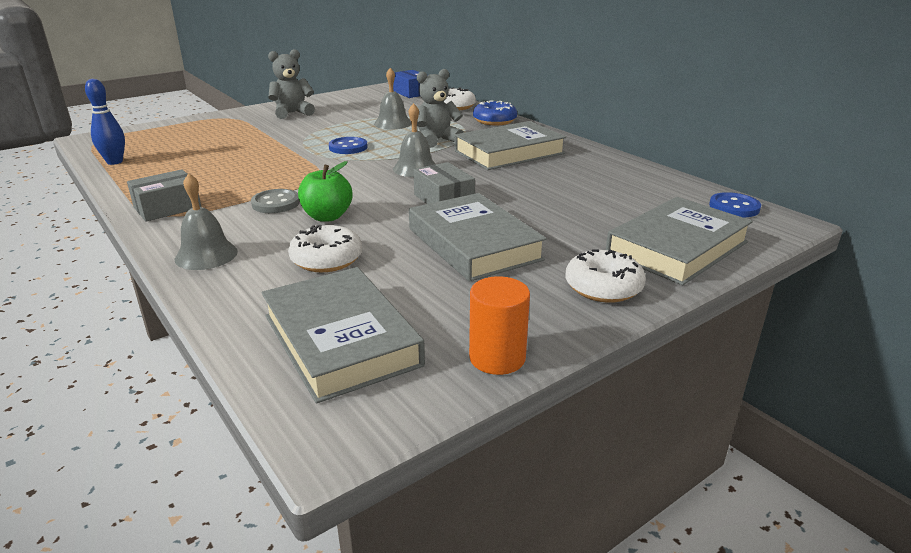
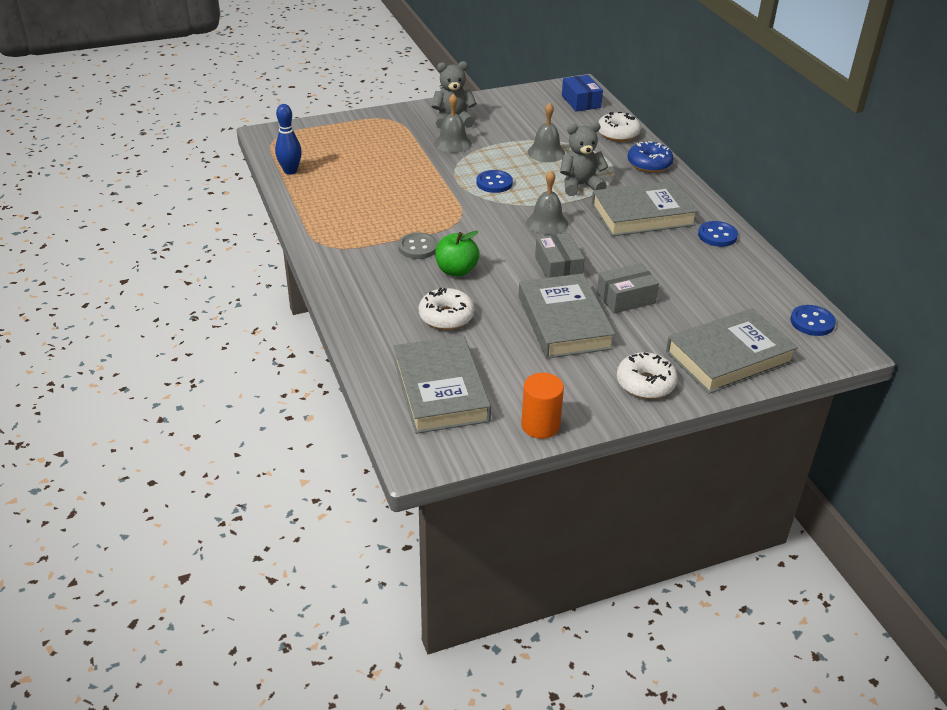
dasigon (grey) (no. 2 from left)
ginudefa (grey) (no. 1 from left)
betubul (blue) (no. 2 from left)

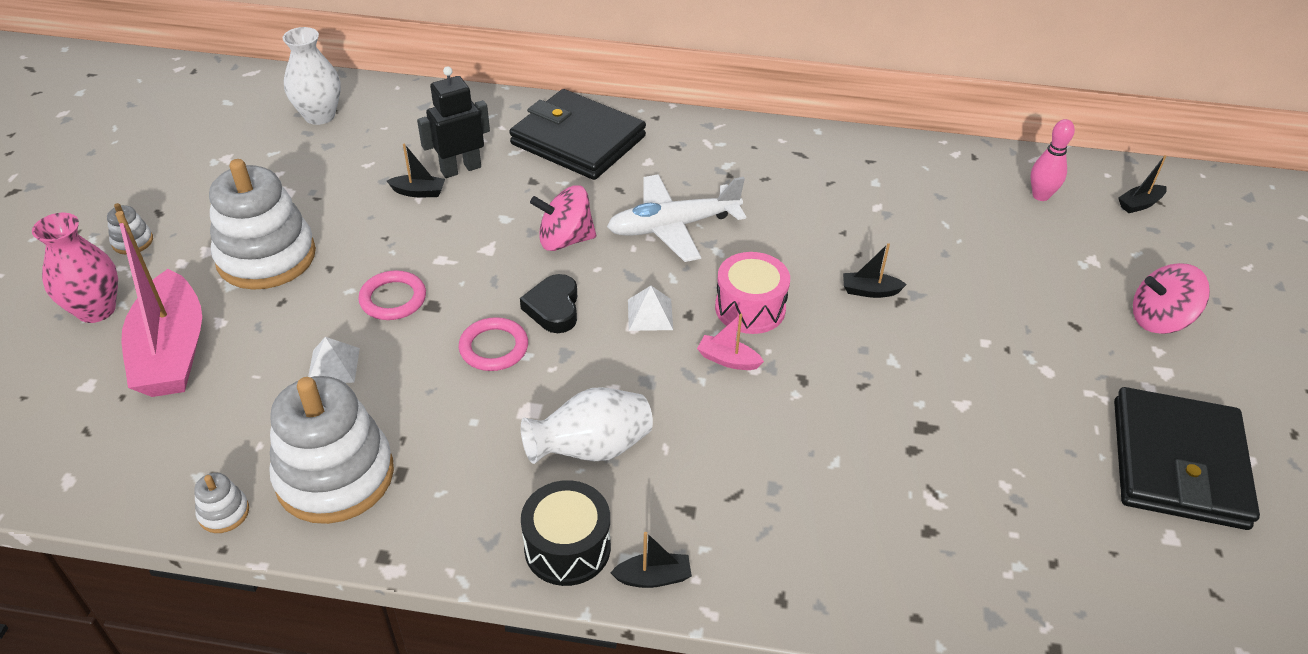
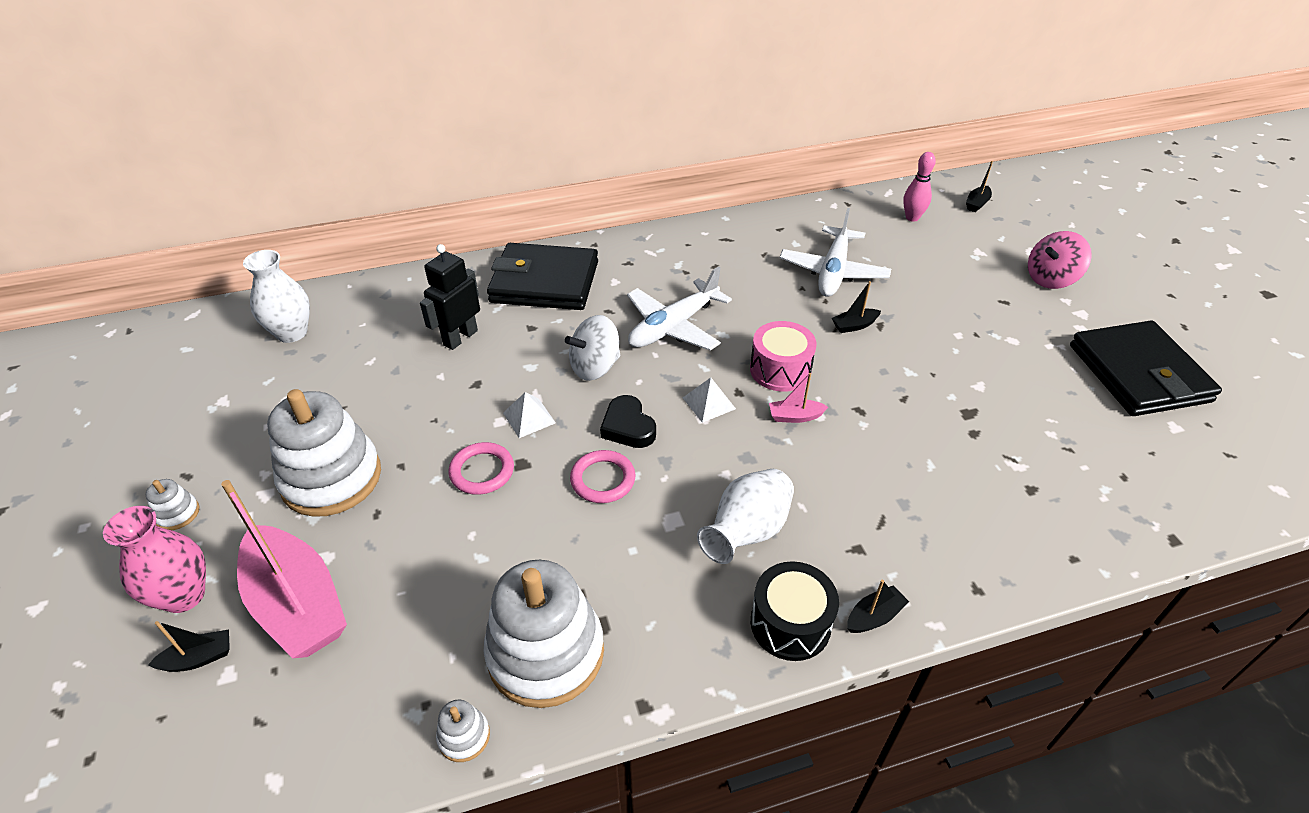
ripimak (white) (no. 1 from left)
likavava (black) (no. 1 from left)
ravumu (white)
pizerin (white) (no. 2 from left)

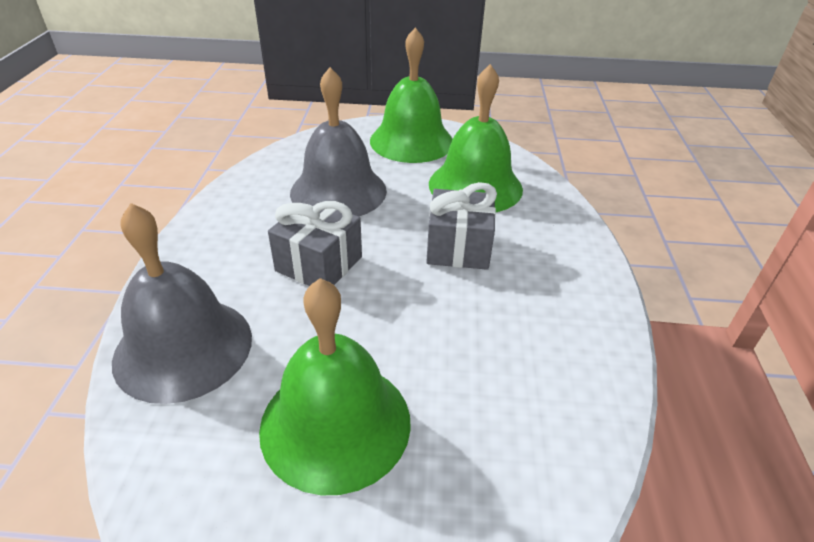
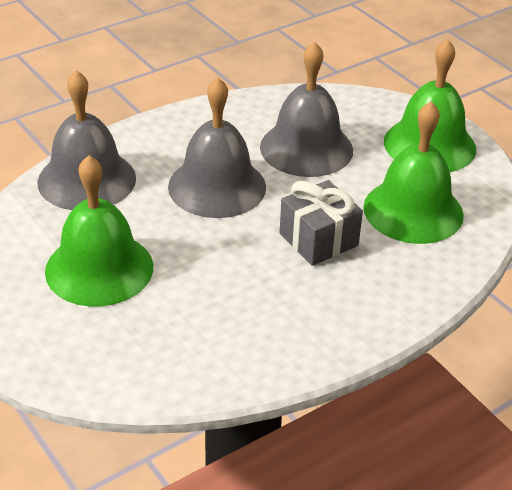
ginudefa (grey) (no. 2 from left)

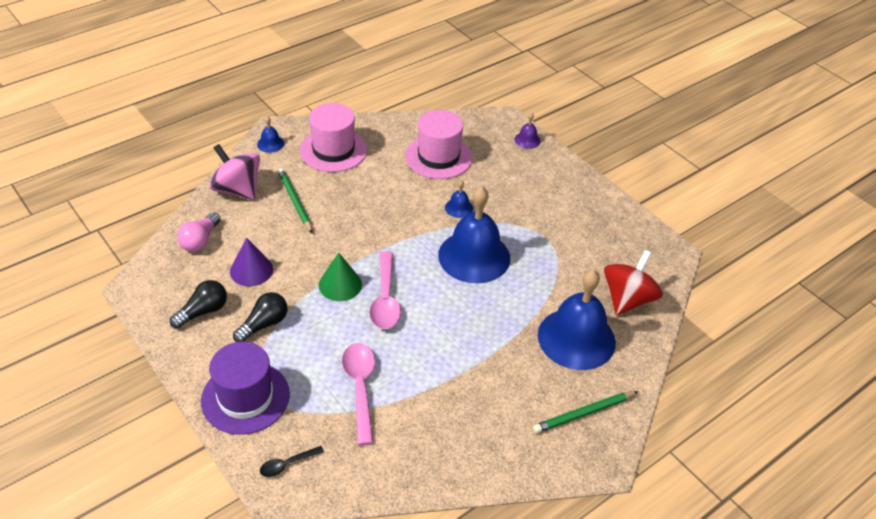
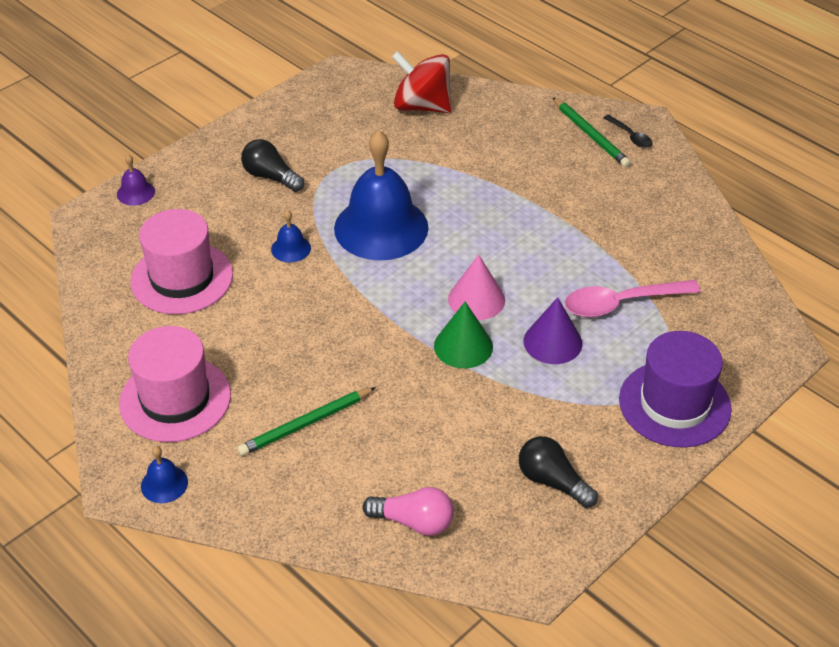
ravumu (pink)
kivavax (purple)
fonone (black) (no. 1 from left)
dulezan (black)
kivavax (pink)
ginudefa (blue) (no. 4 from left in the first image)

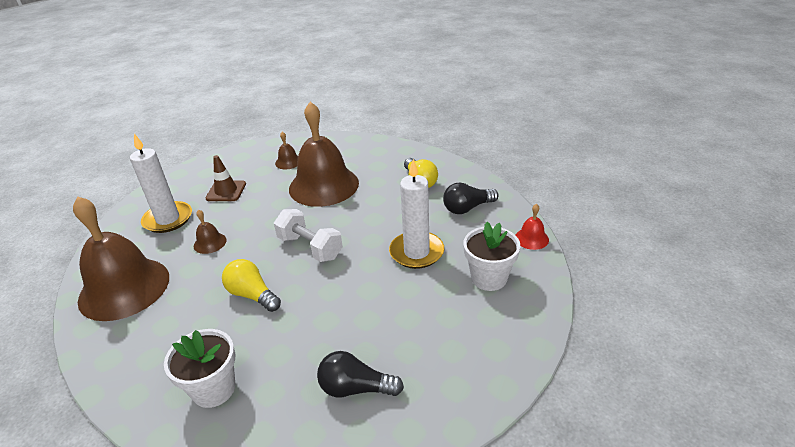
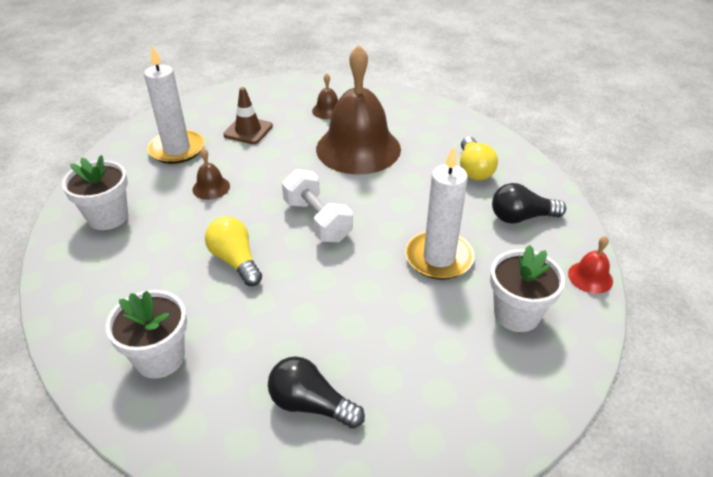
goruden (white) (no. 1 from left)

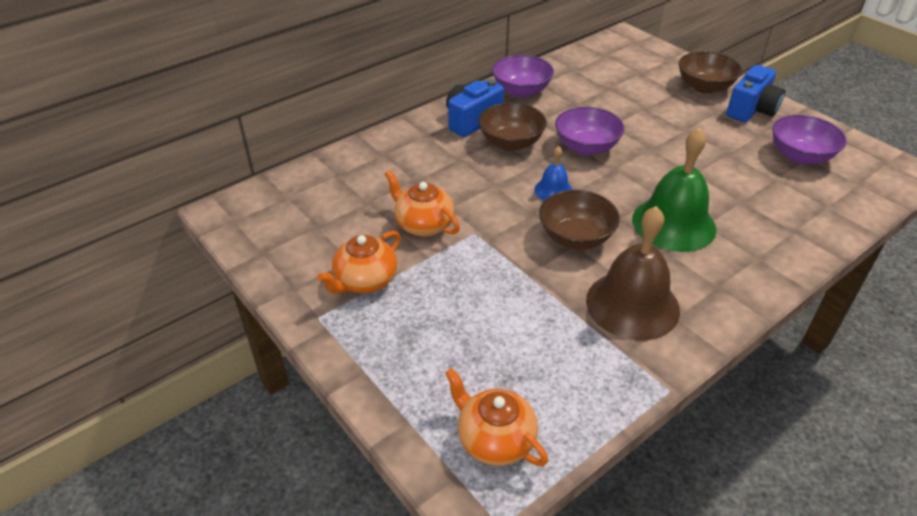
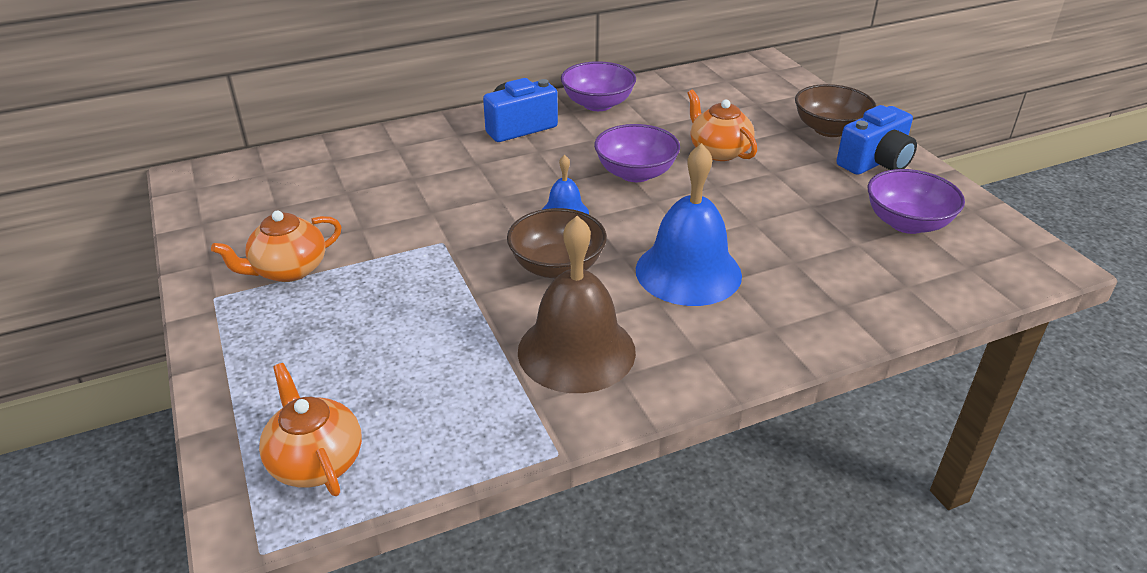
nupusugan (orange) (no. 3 from left)
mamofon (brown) (no. 1 from left in the first image)
ginudefa (blue) (no. 2 from left)

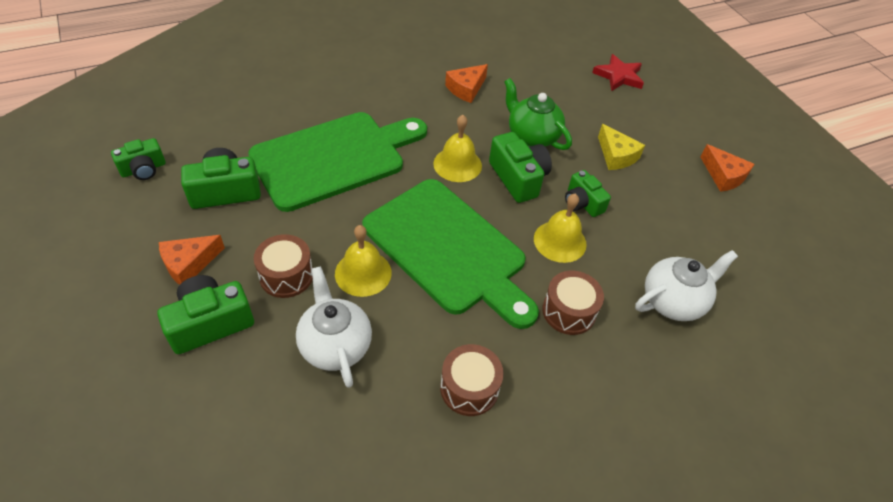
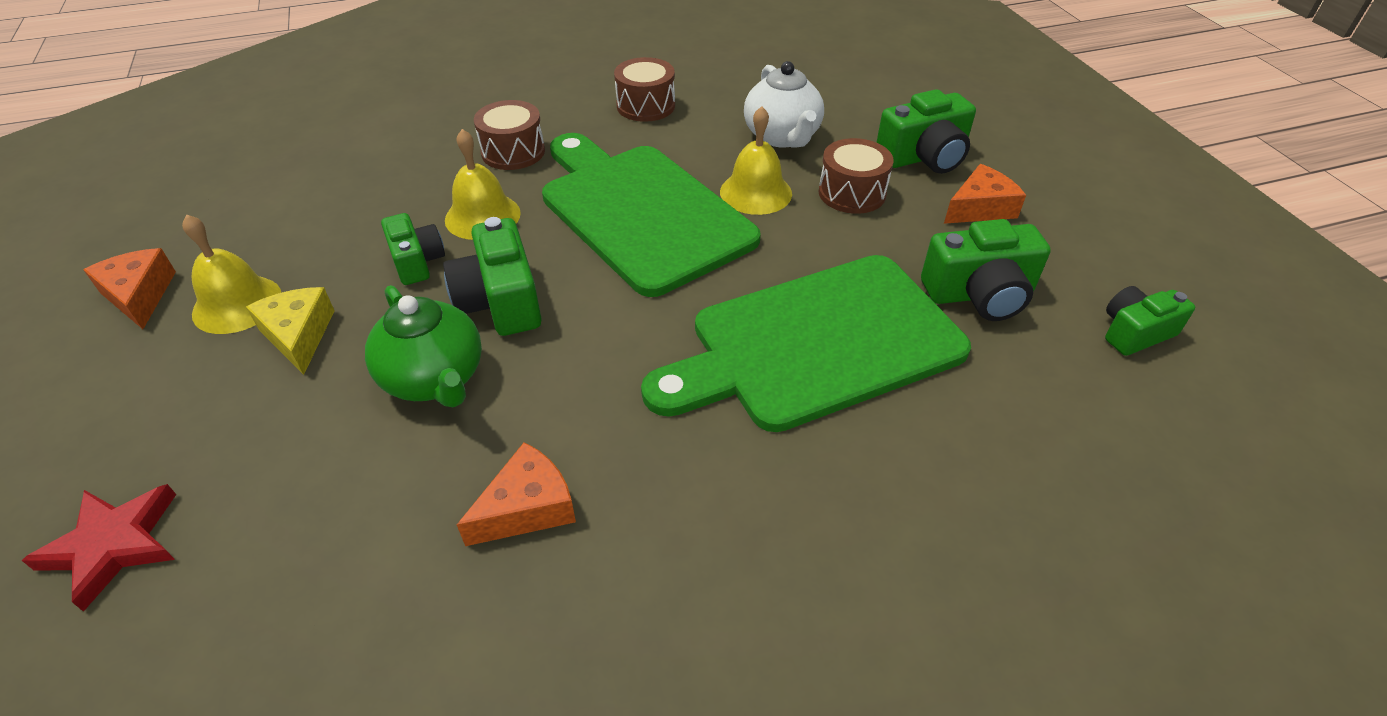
ginudefa (yellow) (no. 1 from left)
nupusugan (white) (no. 2 from left in the first image)

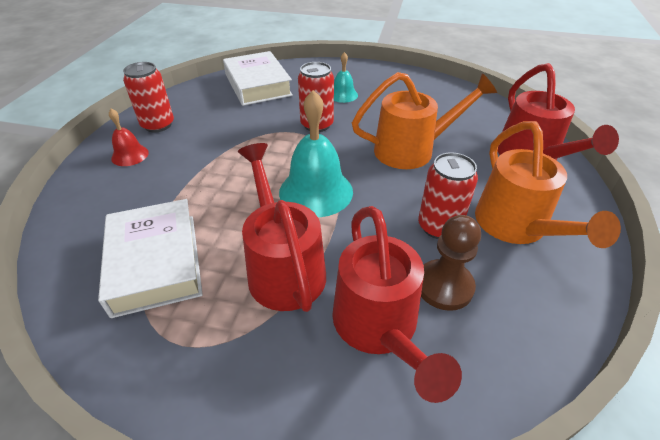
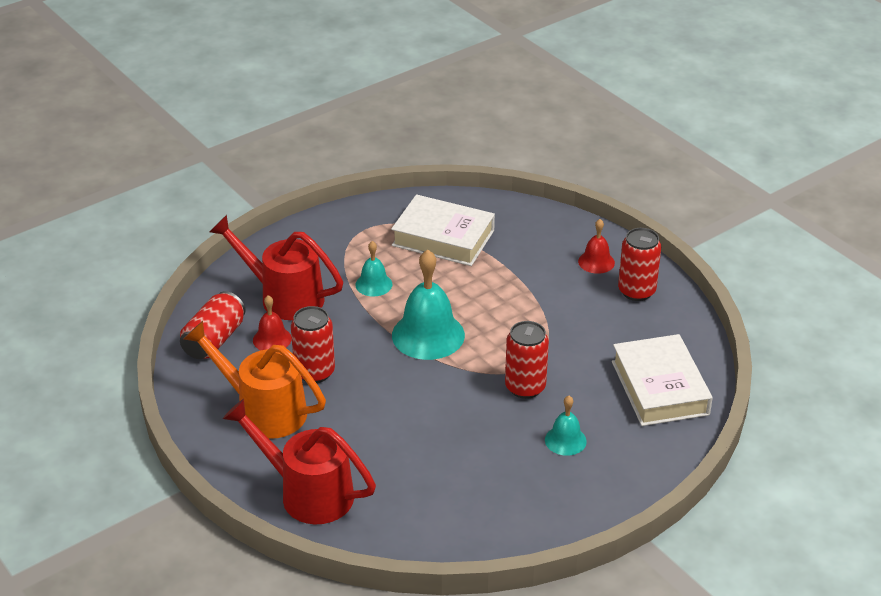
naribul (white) (no. 2 from left)
ginudefa (turquoise) (no. 1 from left)
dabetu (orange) (no. 1 from left in the first image)
ginudefa (red) (no. 1 from left)
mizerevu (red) (no. 1 from left)

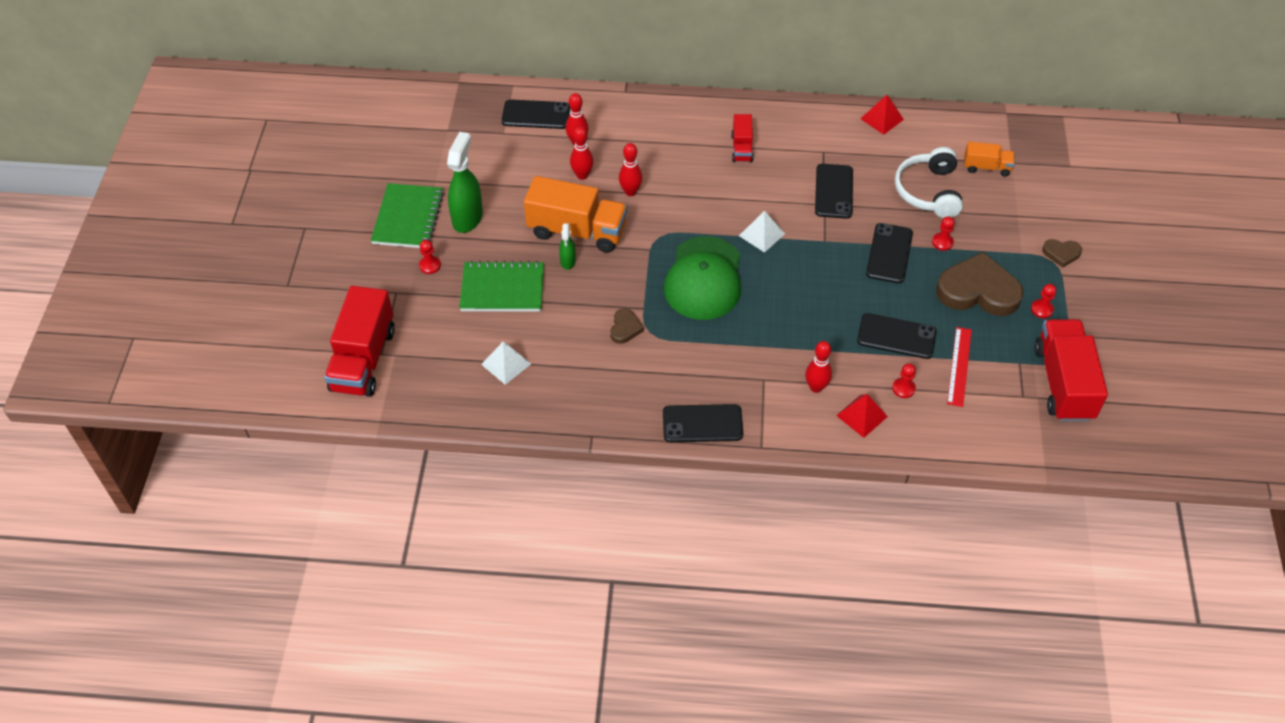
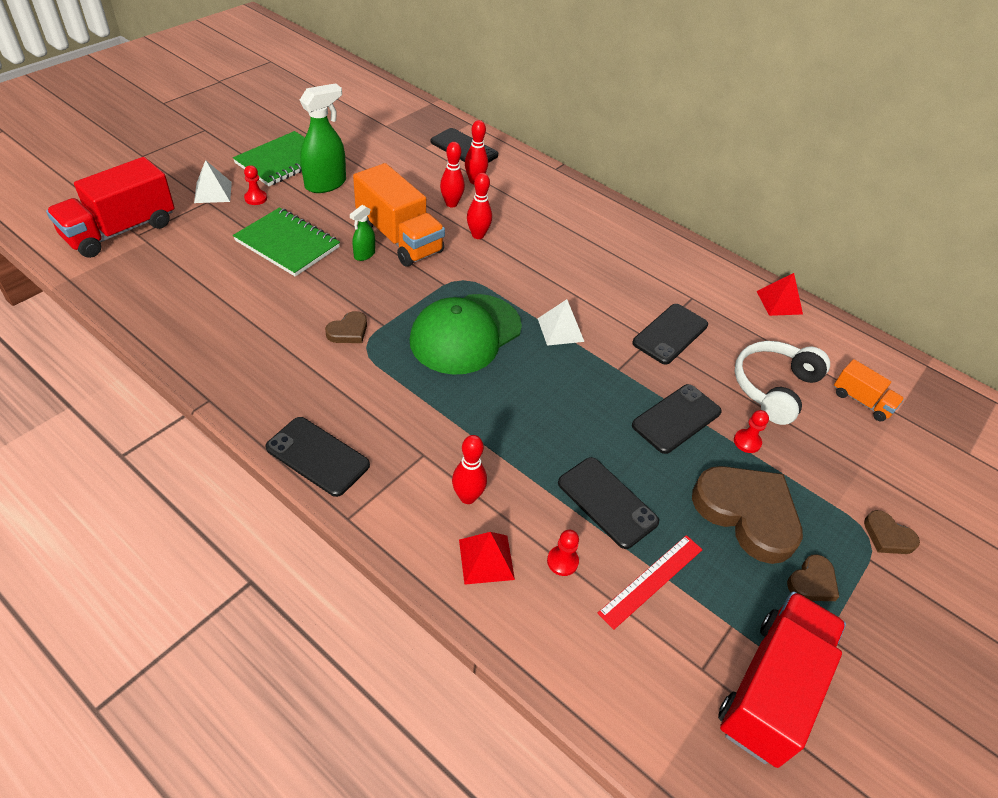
ripimak (white) (no. 1 from left)
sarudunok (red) (no. 2 from left in the first image)
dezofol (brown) (no. 3 from left)

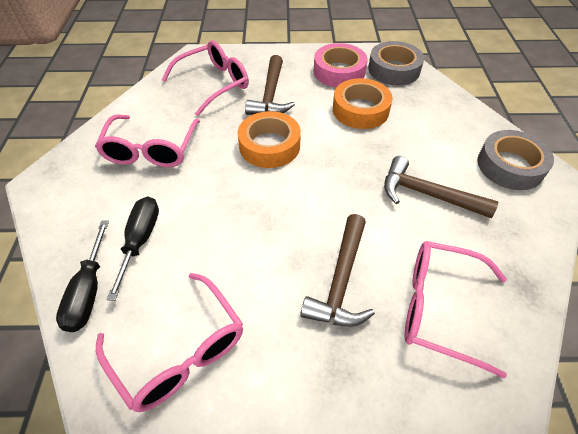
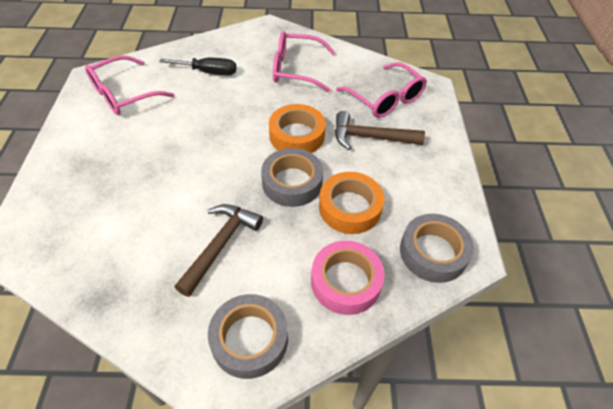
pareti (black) (no. 1 from left in the first image)
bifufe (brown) (no. 2 from left in the first image)
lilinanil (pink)
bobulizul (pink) (no. 4 from left in the first image)
lilinanil (grey) (no. 2 from left)

